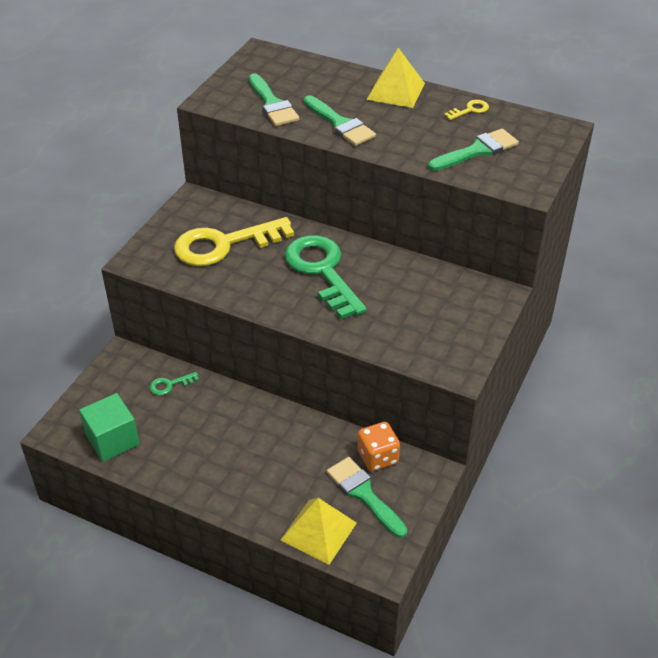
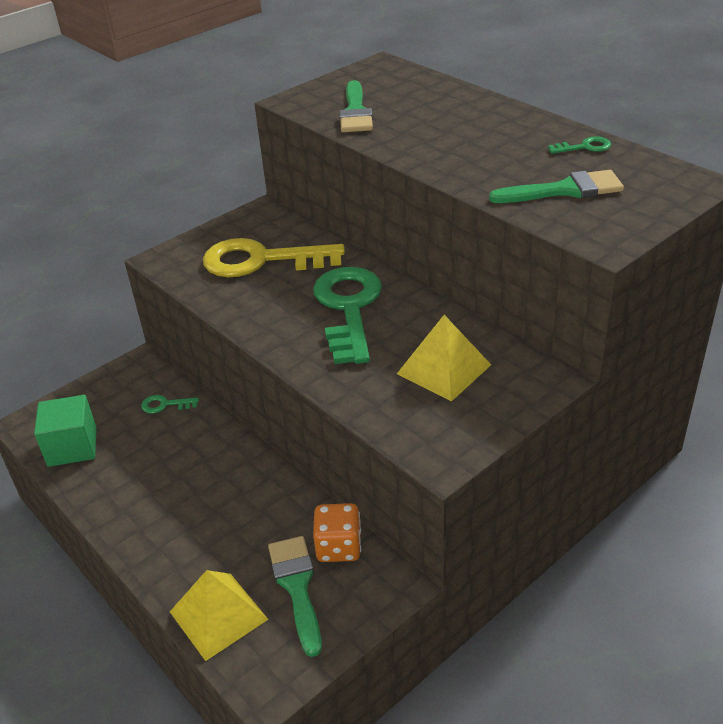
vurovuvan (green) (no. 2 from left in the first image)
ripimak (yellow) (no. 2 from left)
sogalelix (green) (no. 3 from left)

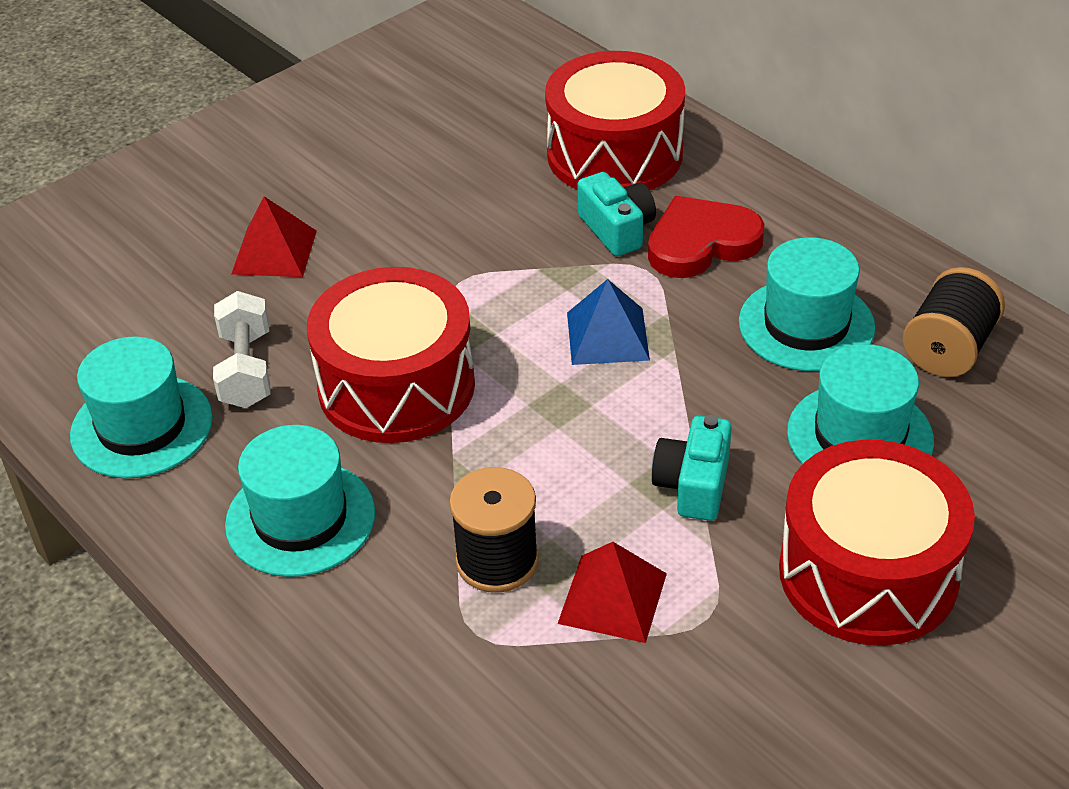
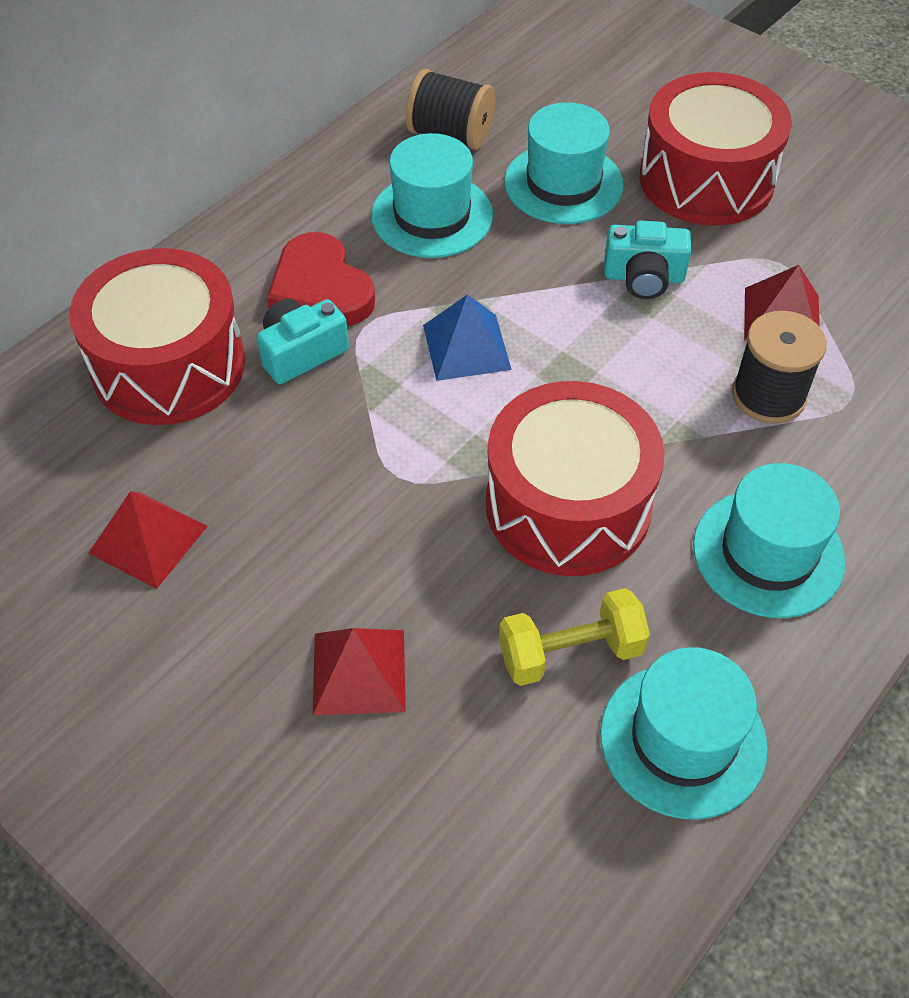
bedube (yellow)
ripimak (red) (no. 1 from left)

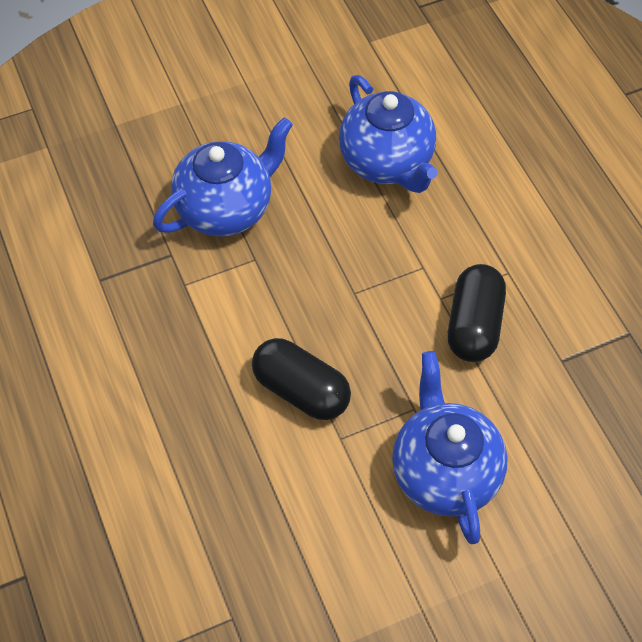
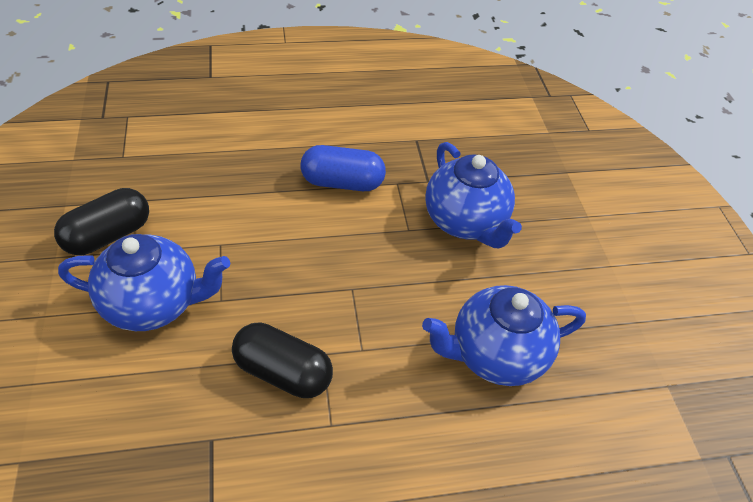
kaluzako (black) (no. 1 from left)
kaluzako (blue)

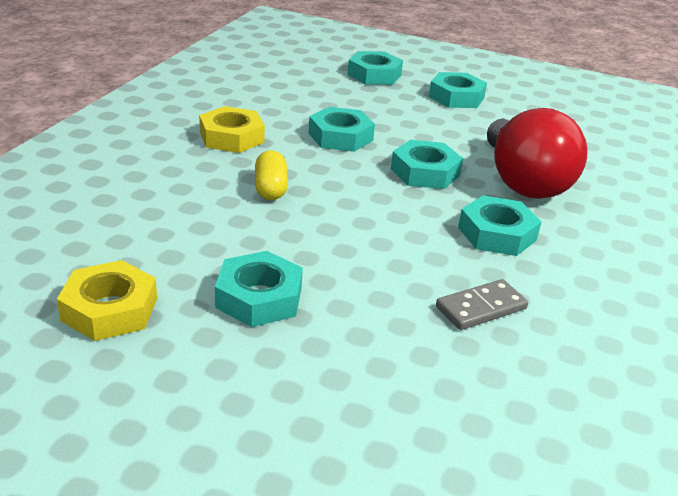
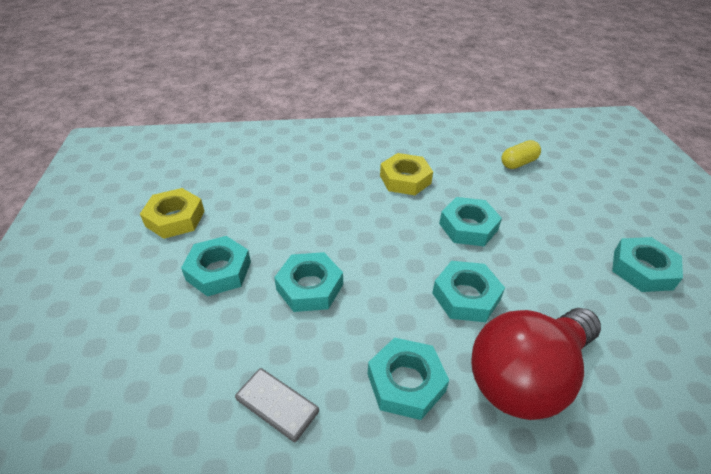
kaluzako (yellow)
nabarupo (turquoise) (no. 2 from left)

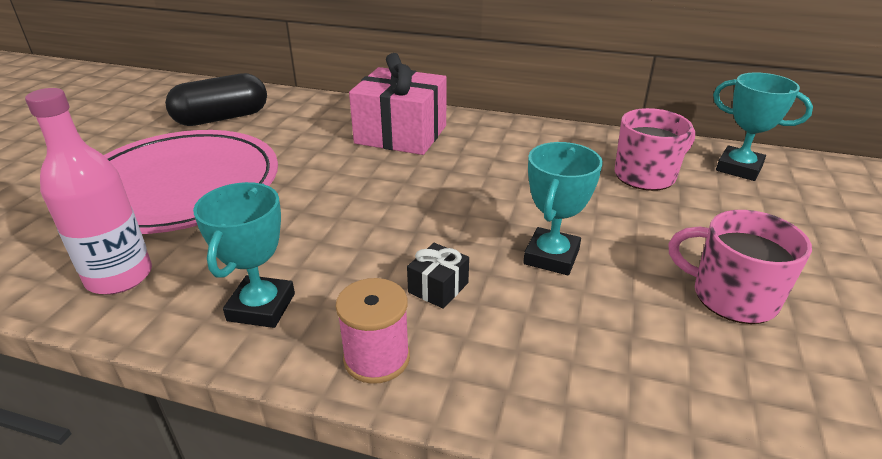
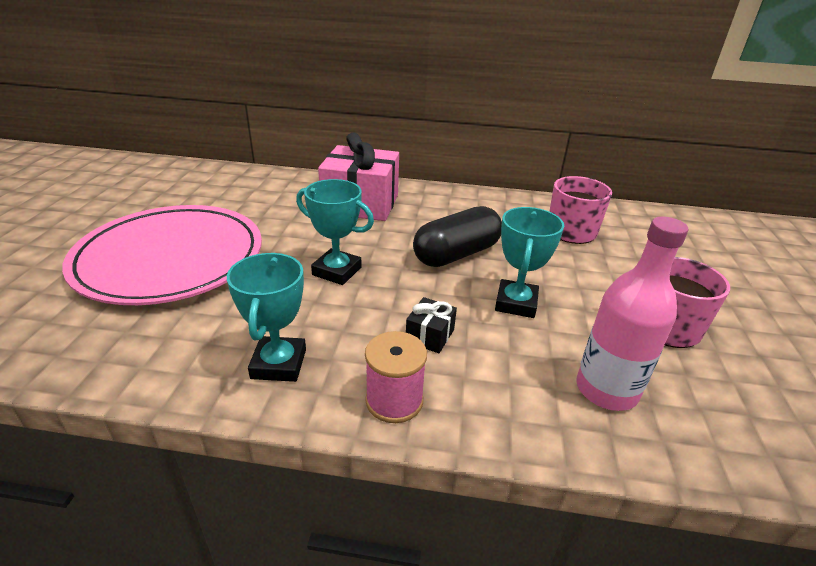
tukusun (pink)
kaluzako (black)
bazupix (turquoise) (no. 2 from left)

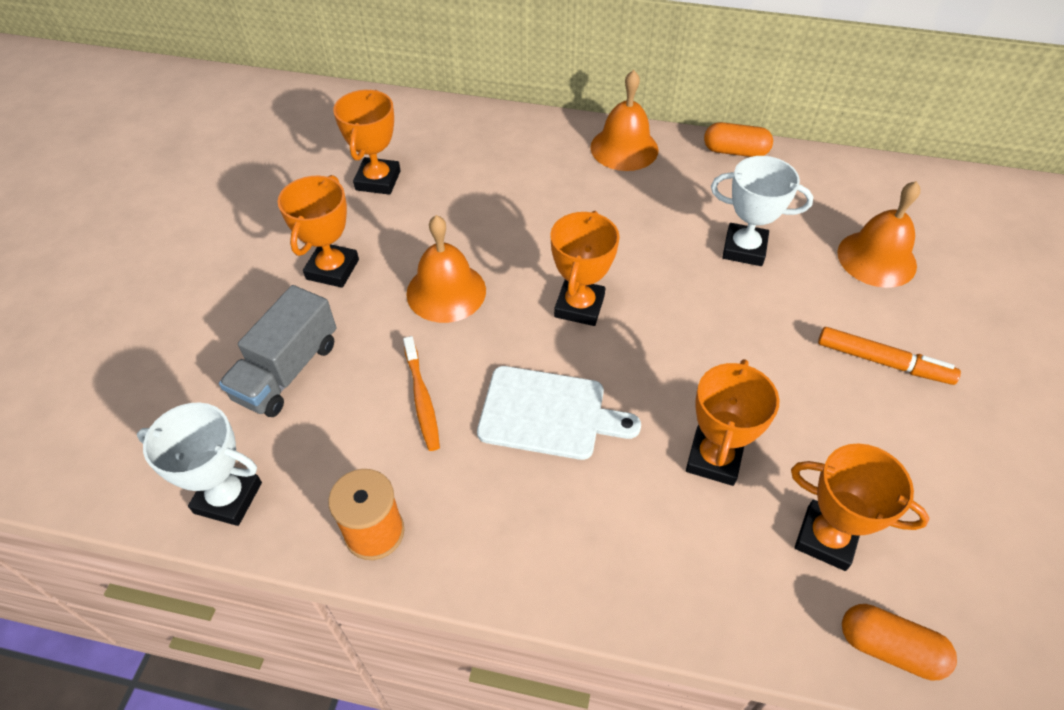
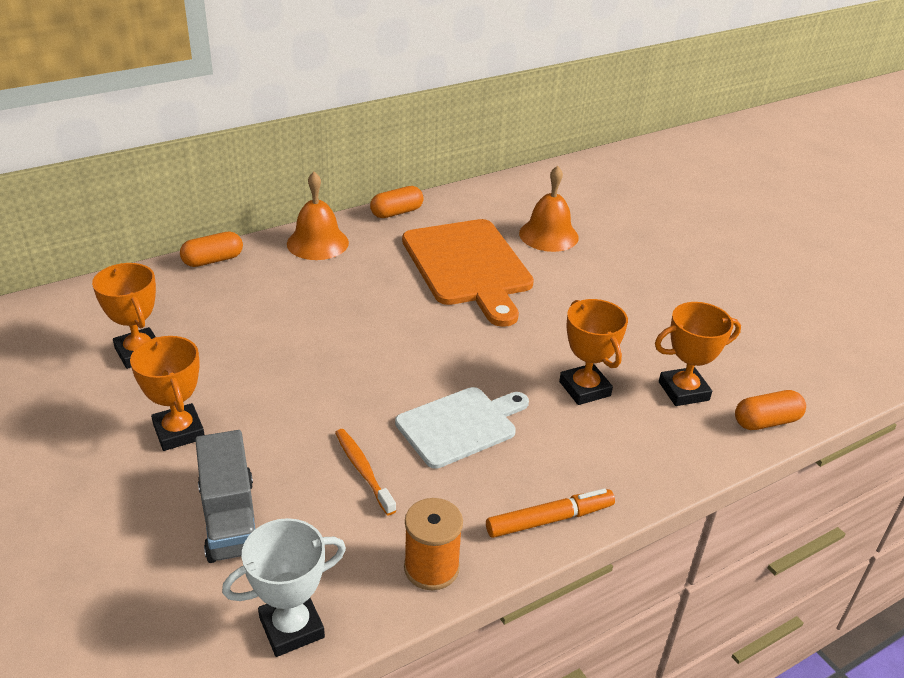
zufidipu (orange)
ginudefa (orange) (no. 1 from left in the first image)
bazupix (orange) (no. 3 from left in the first image)
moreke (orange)
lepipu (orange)
kaluzako (orange) (no. 1 from left)

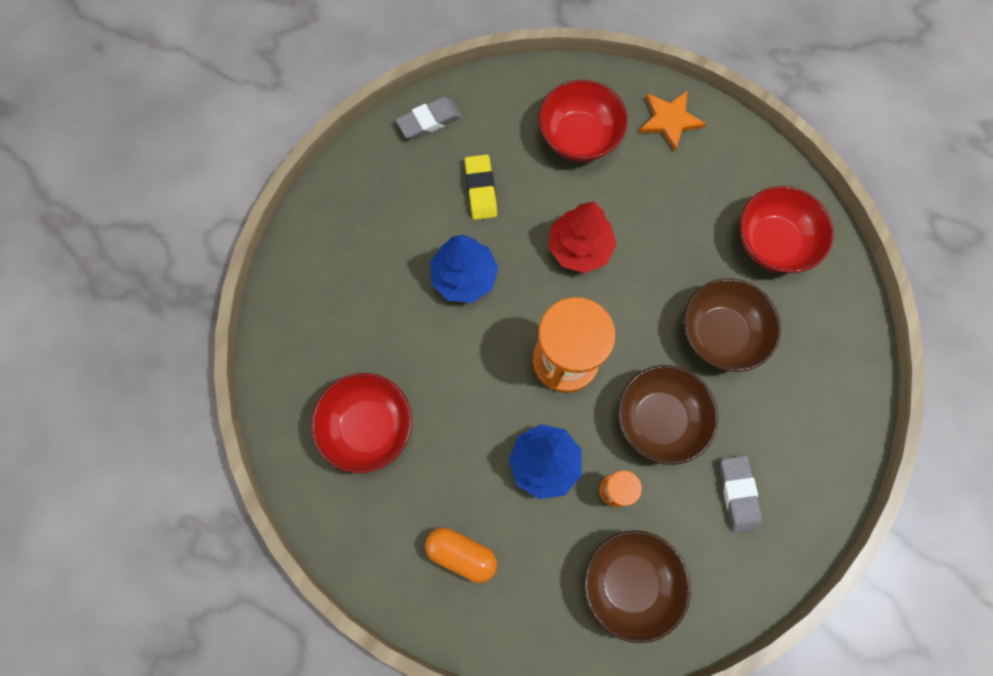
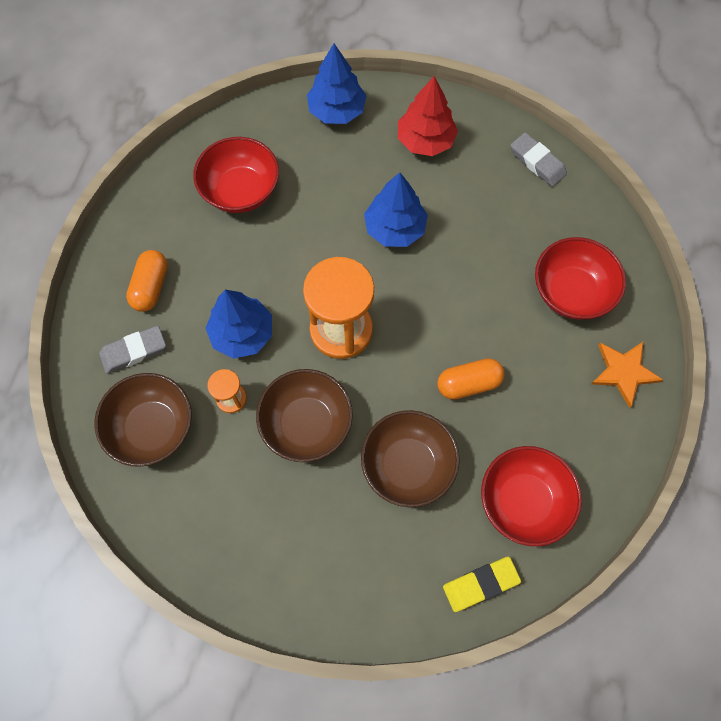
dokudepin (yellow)
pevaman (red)
dokudepin (grey) (no. 1 from left)
pevaman (blue) (no. 2 from left)
kaluzako (orange) (no. 2 from left)

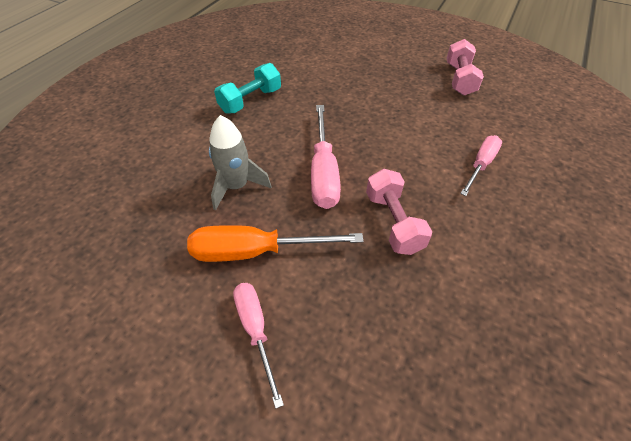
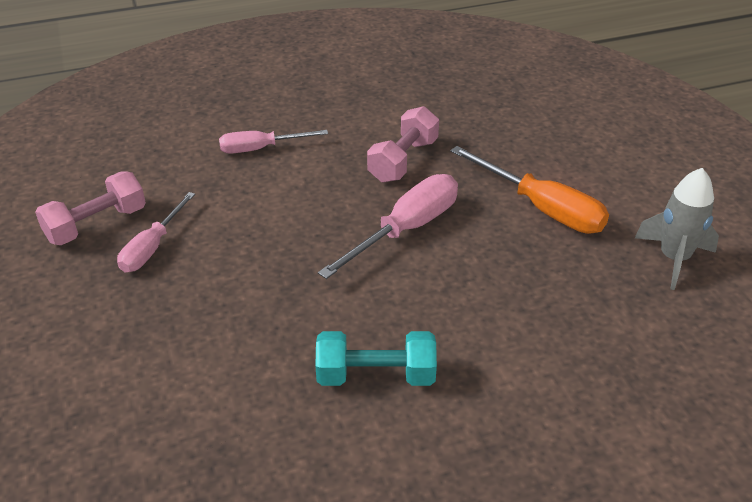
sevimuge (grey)
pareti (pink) (no. 1 from left)

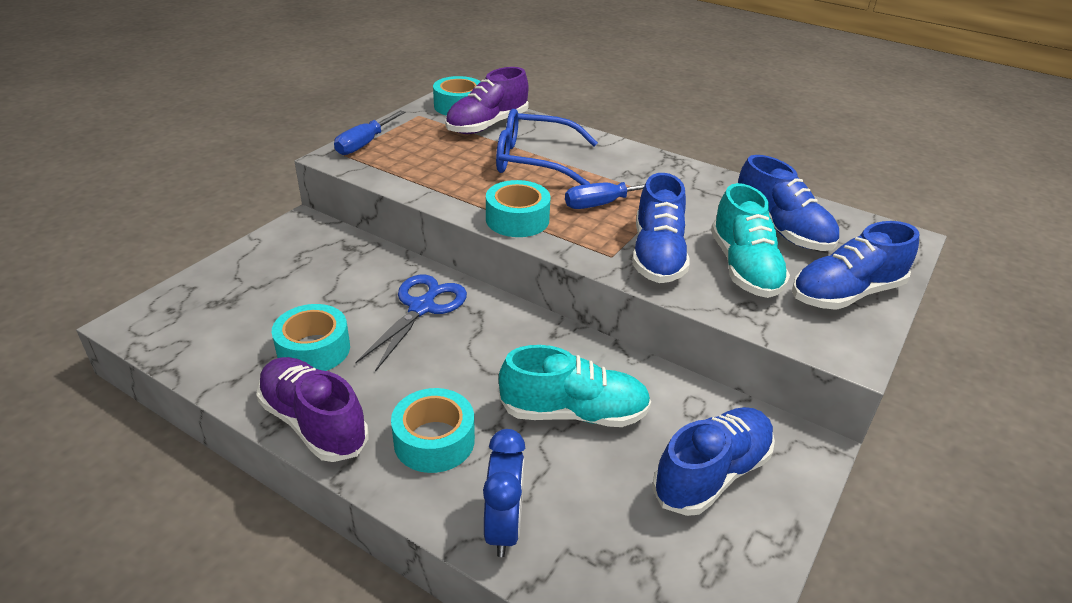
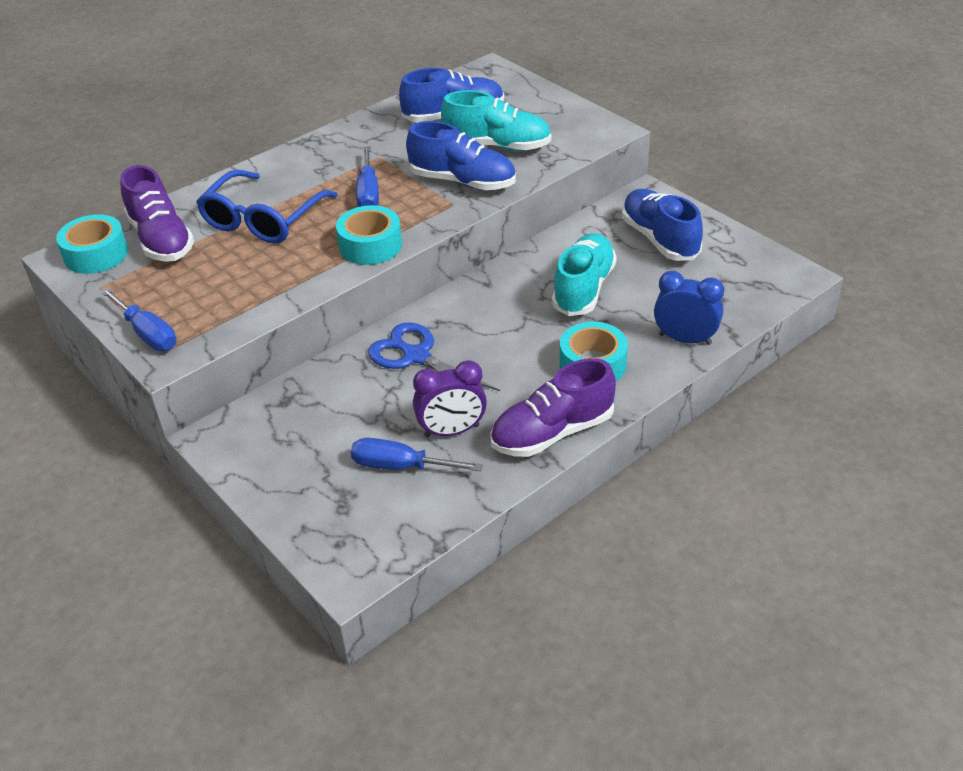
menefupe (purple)
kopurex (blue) (no. 4 from left in the first image)
pareti (blue) (no. 3 from left)

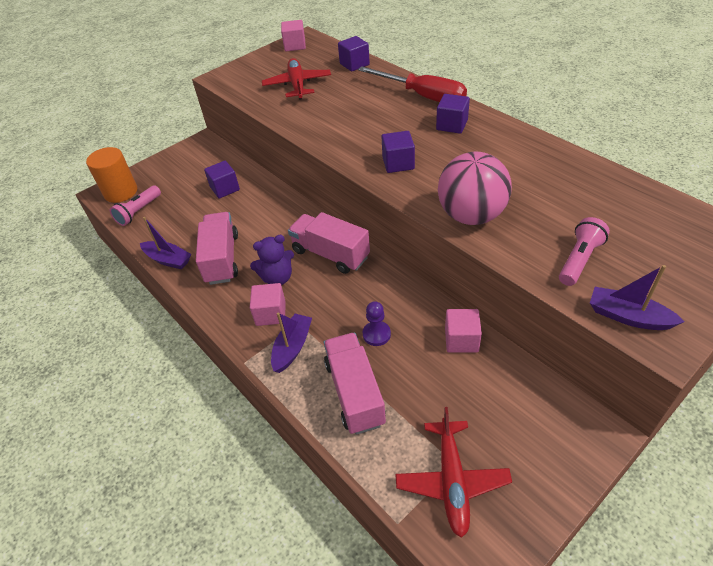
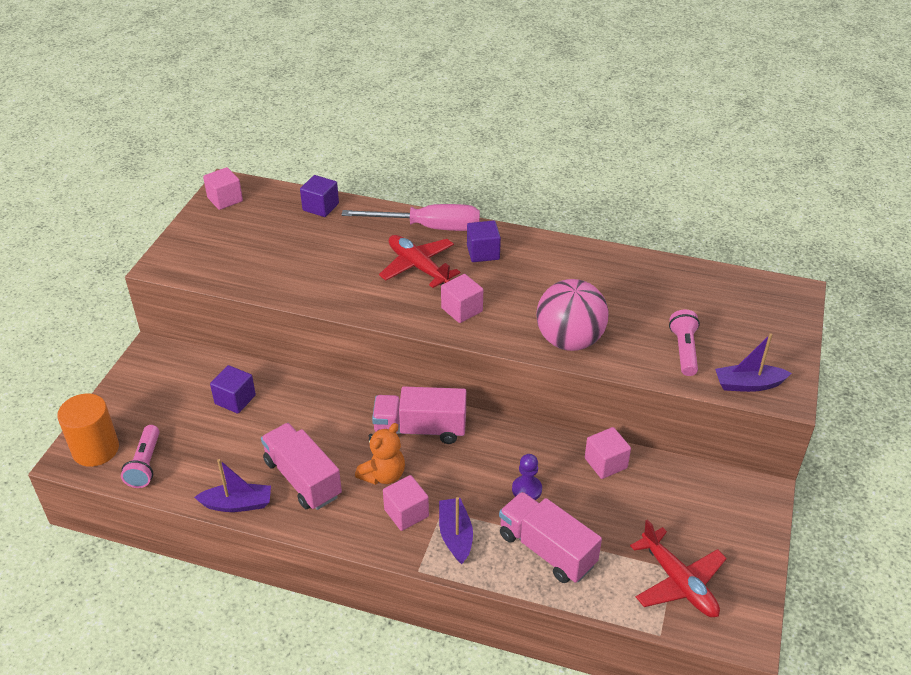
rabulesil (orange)
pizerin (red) (no. 1 from left)
pareti (pink)
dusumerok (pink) (no. 3 from left)

